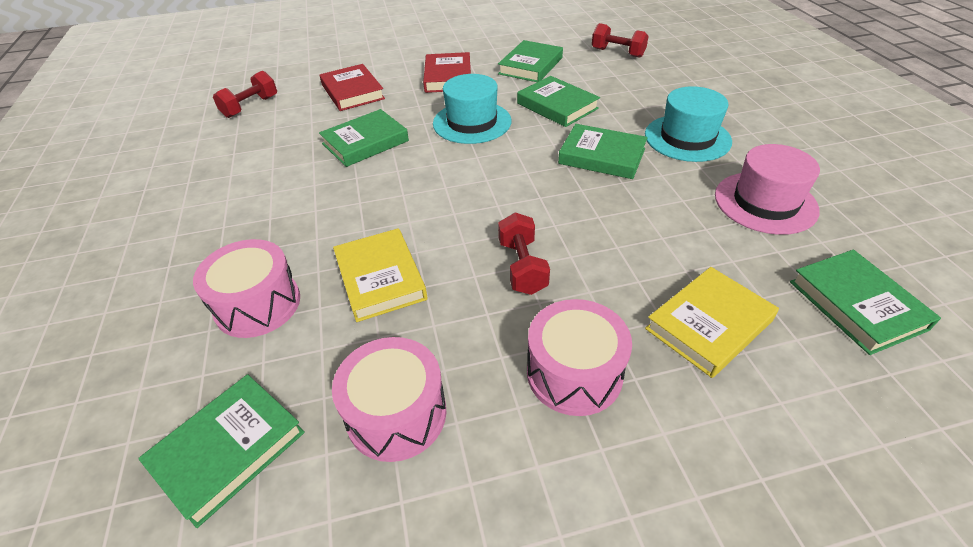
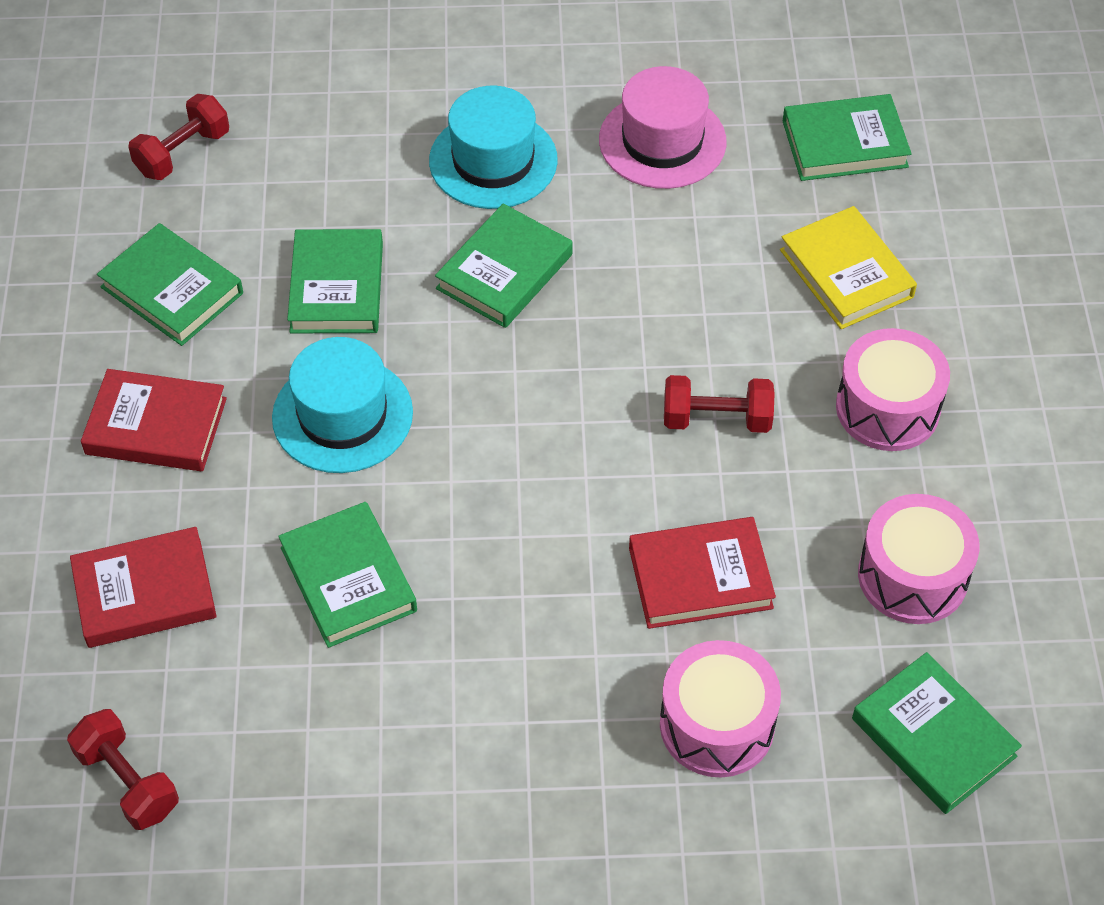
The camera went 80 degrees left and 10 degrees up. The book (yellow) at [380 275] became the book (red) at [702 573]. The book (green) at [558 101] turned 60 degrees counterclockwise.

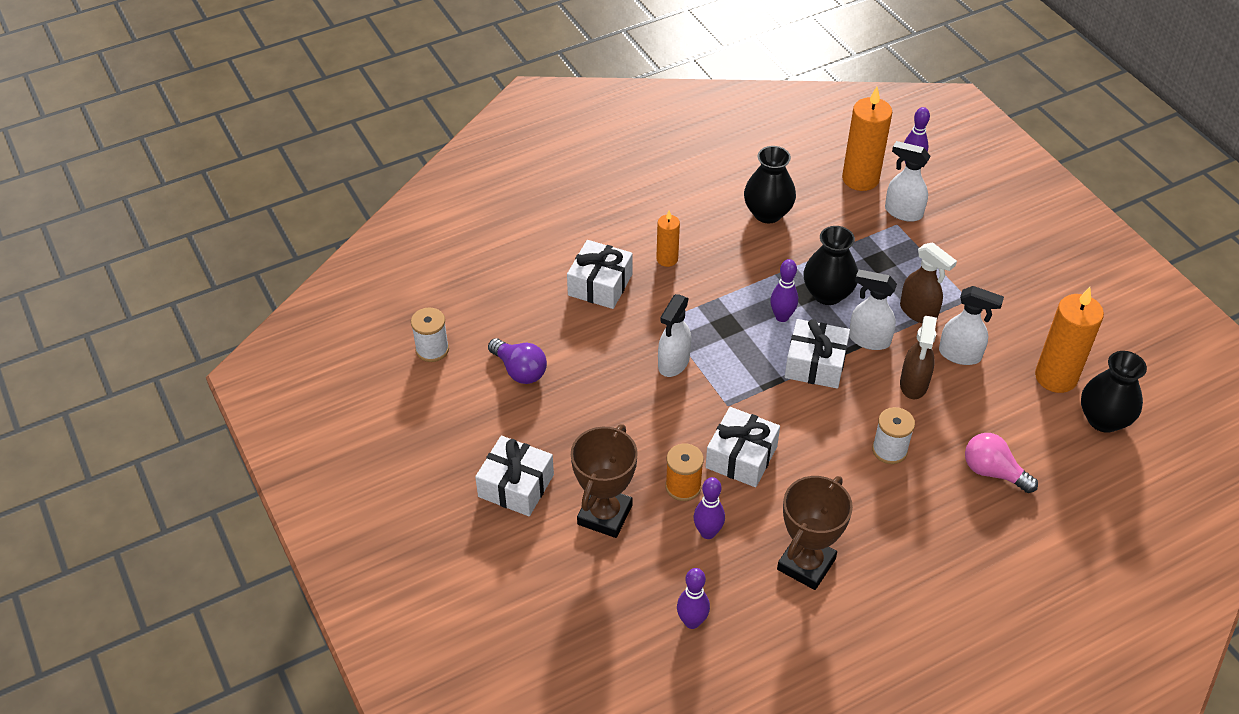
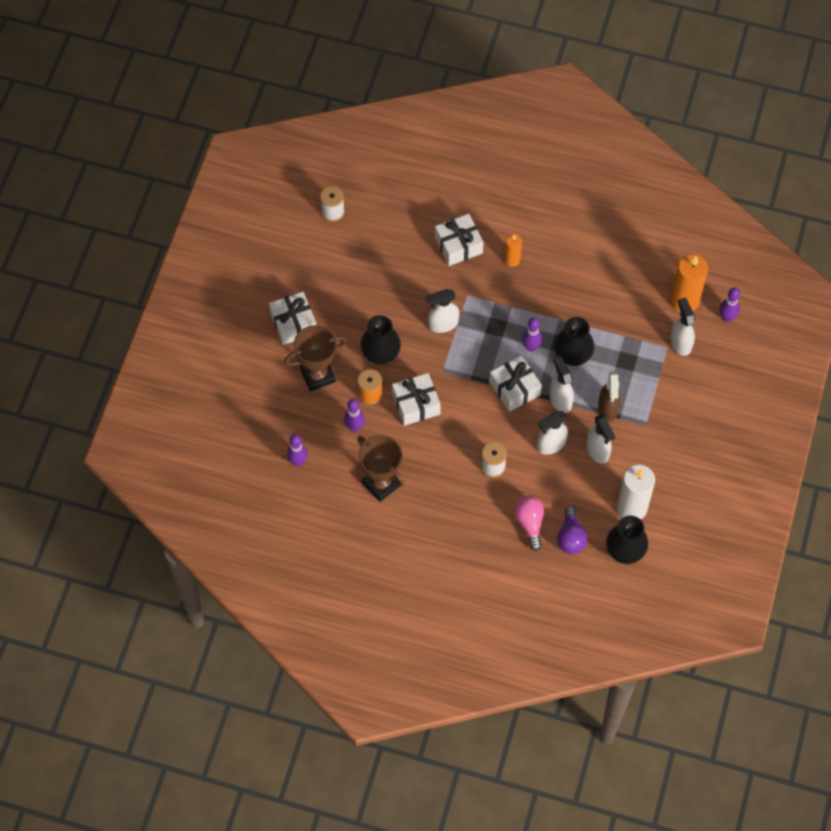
The camera went 45 degrees right and 15 degrees up. The light bulb (purple) moved from [517 361] to [572 529]. The vase (black) moved from [770 184] to [380 339]. The trophy (brown) at [815 533] turned 60 degrees clockwise. The spray bottle (brown) at [918 357] became the spray bottle (white) at [552 433]. The candle (orange) at [1069 340] became the candle (white) at [636 492].

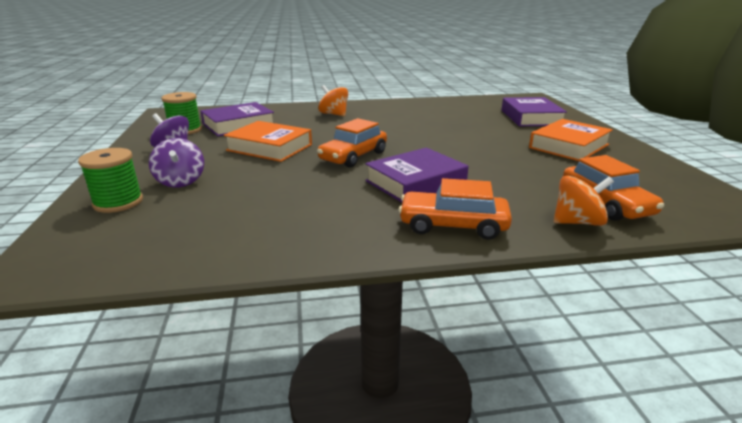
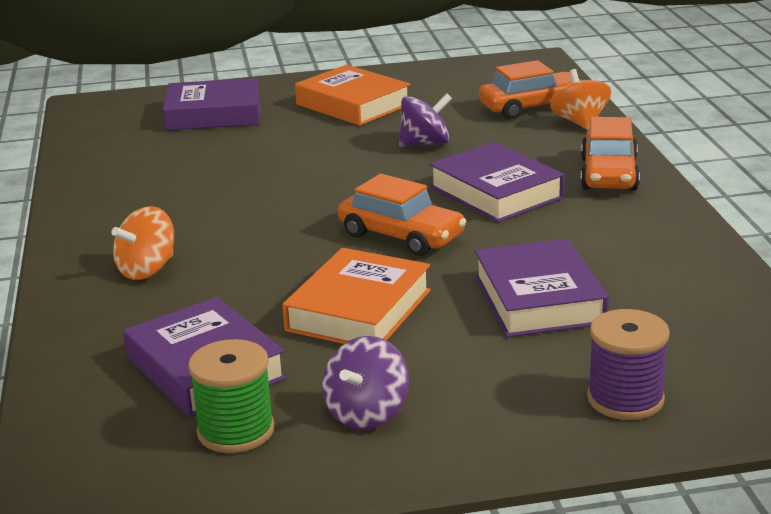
The camera went 90 degrees left and 0 degrees up. The spool (green) at [110 180] became the spool (purple) at [628 364]. The spinning top (purple) moved from [176 162] to [425 120]. The book (purple) at [542 288] appeared.

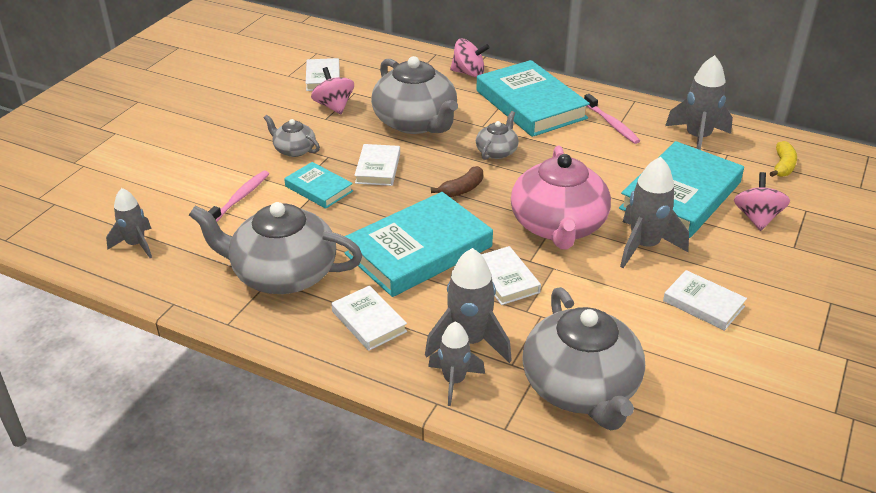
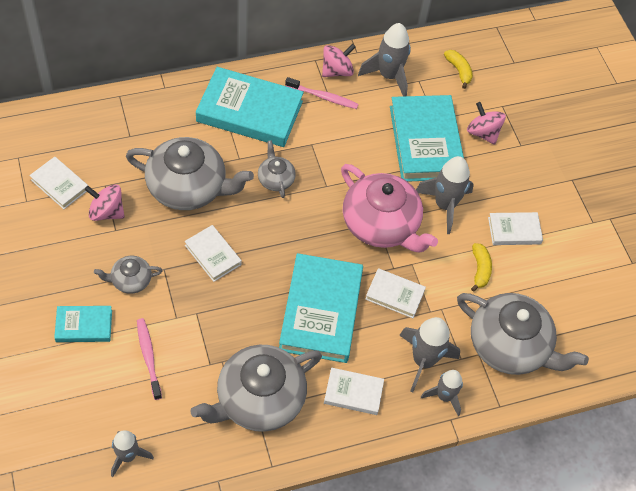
The camera went 50 degrees left and 20 degrees up. The book (turquoise) moved from [318 185] to [83 324]. The banana (brown) at [457 181] disappeared. The spinning top (pink) moved from [470 58] to [339 60]. The banana (yellow) at [481 267] appeared.

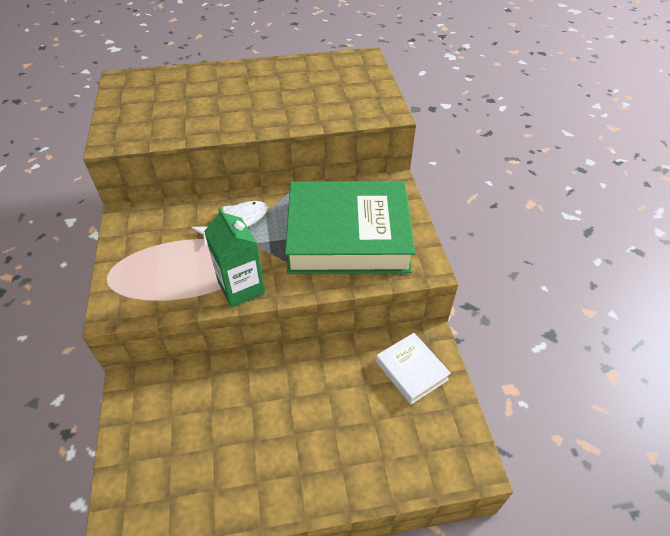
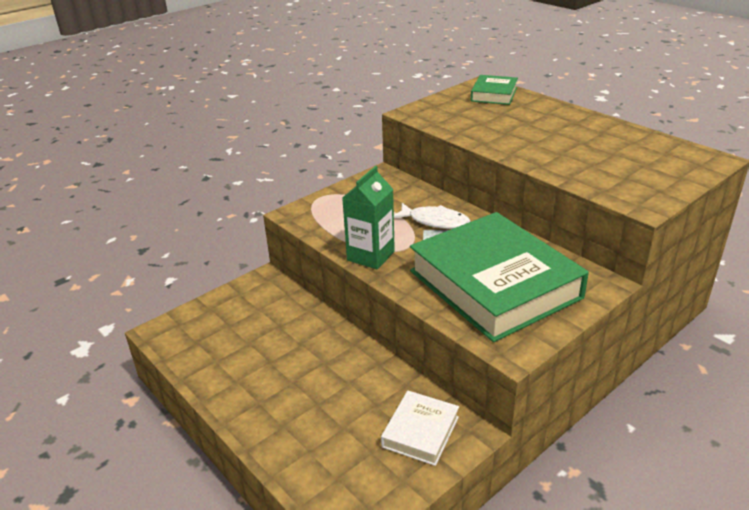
The camera went 60 degrees right and 15 degrees down. The book (green) at [494 90] appeared.

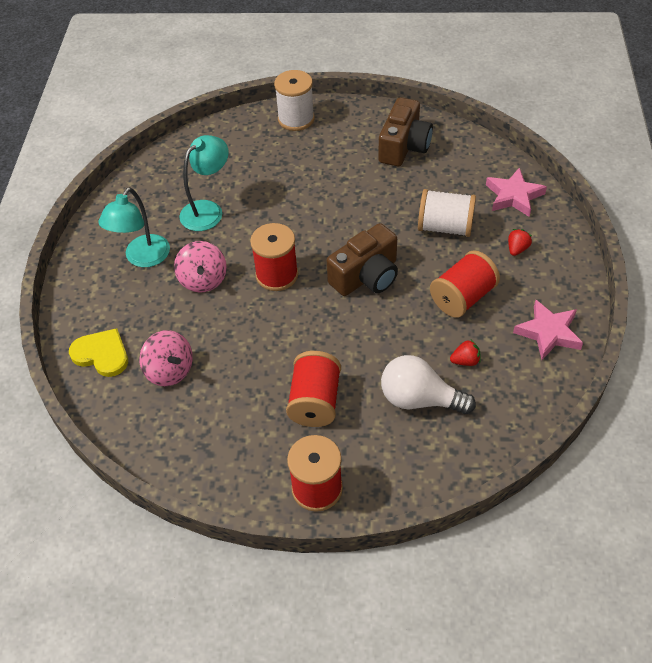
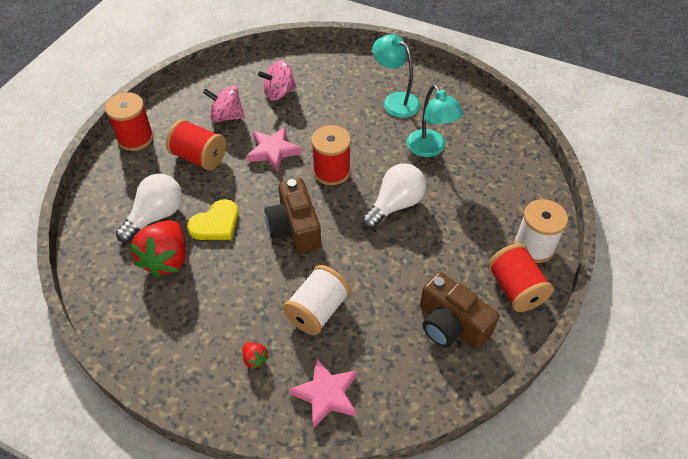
The camera went 110 degrees right and 0 degrees up. The heart (yellow) moved from [98 352] to [212 219]. The spinning top (pink) moved from [200 267] to [224 104]. The spool (red) moved from [465 284] to [521 277]. The strawberry (red) at [465 353] changed to 2.28 times the size. The star (pink) moved from [548 330] to [274 149]. The light bulb (white) at [394 196] appeared.

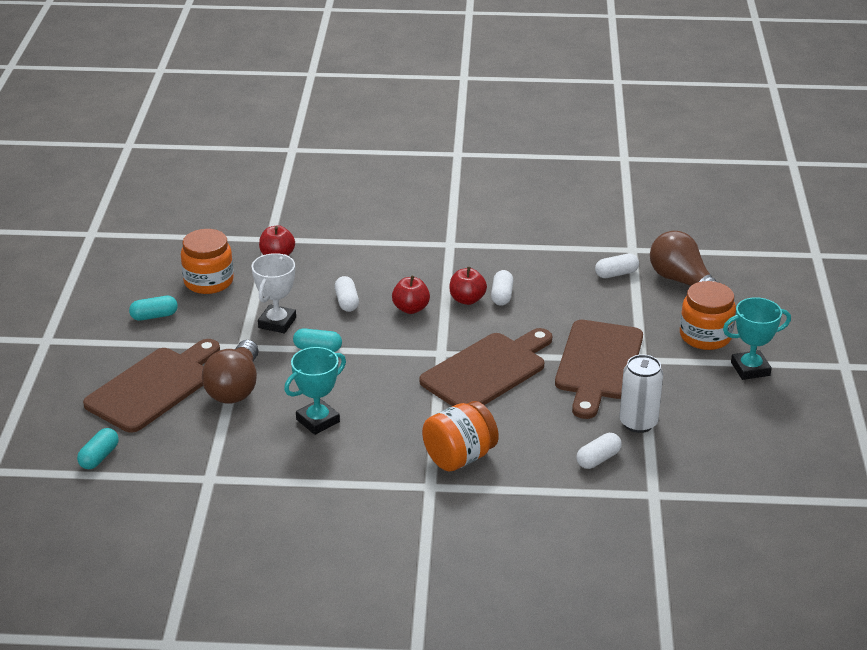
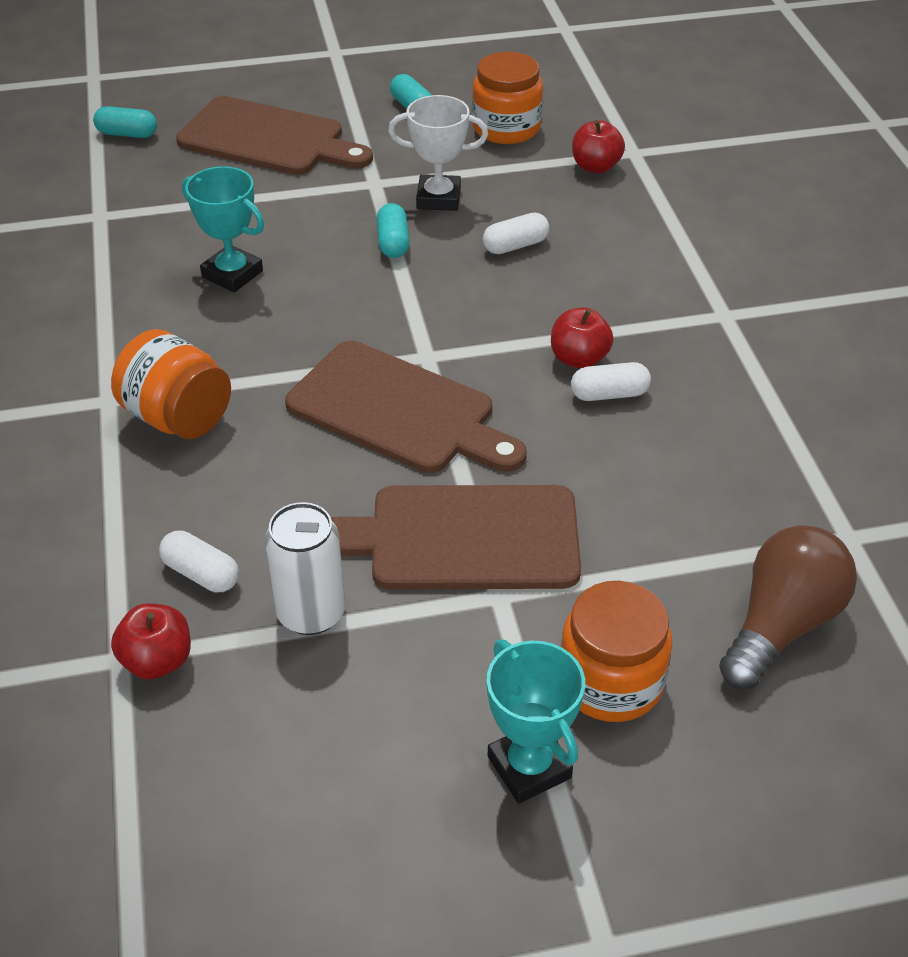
The camera went 75 degrees right and 10 degrees up. The light bulb (brown) at [230 372] disappeared. The apple (red) moved from [411 295] to [151 642]. The capsule (white) at [617 266] disappeared.

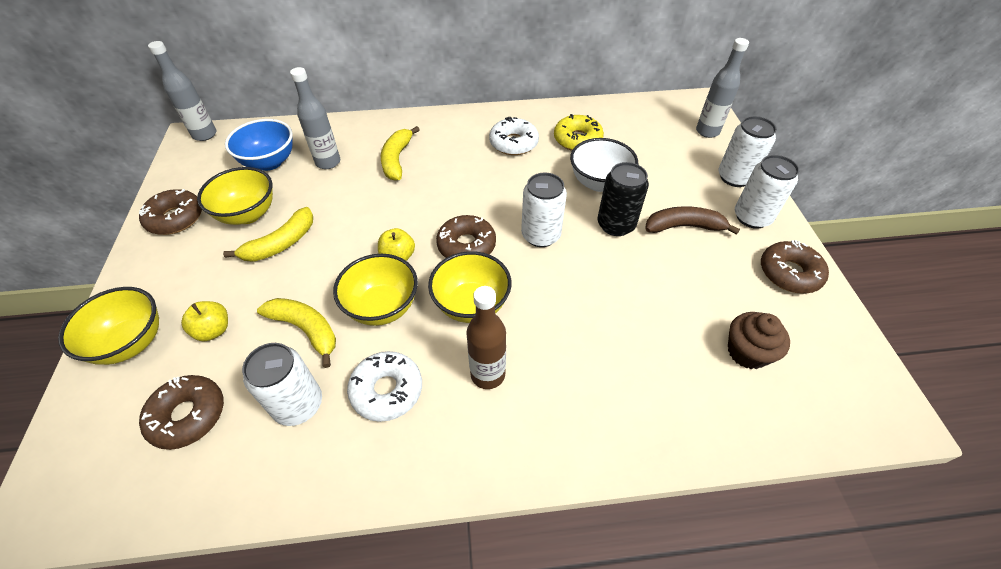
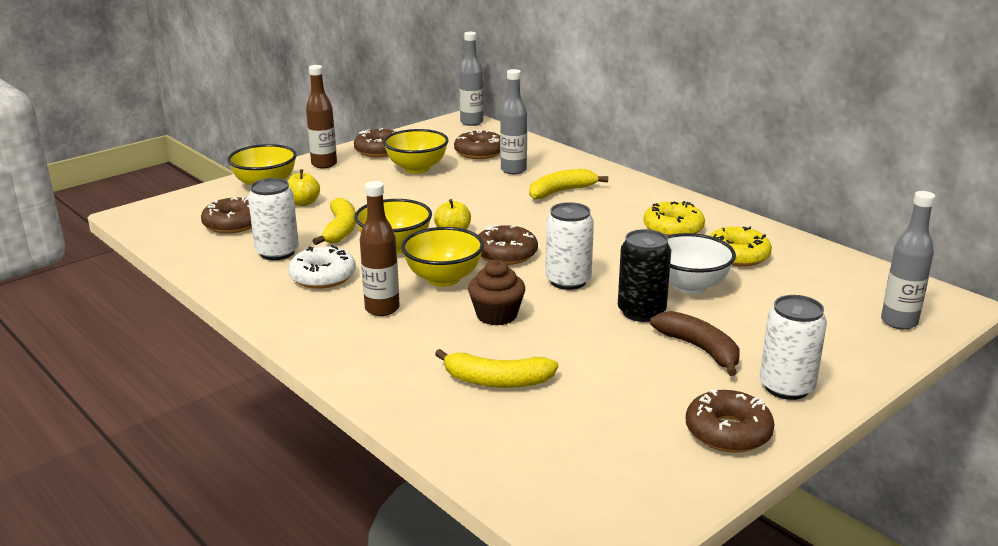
The camera went 55 degrees right and 25 degrees down. The banana (yellow) moved from [268 234] to [496 368]. The bowl (blue) at [259 145] was replaced by the donut (brown) at [477 144]. The donut (white) at [514 136] became the donut (yellow) at [674 218]. The can (white) at [747 151] disappeared. The cupcake (brown) moved from [759 340] to [496 292]. The bottle (brown) at [321 116] appeared.

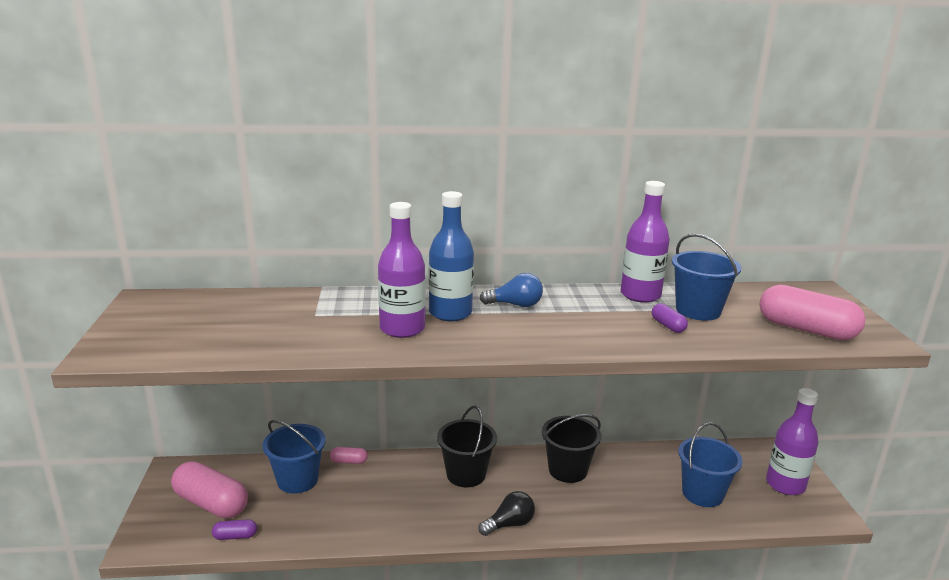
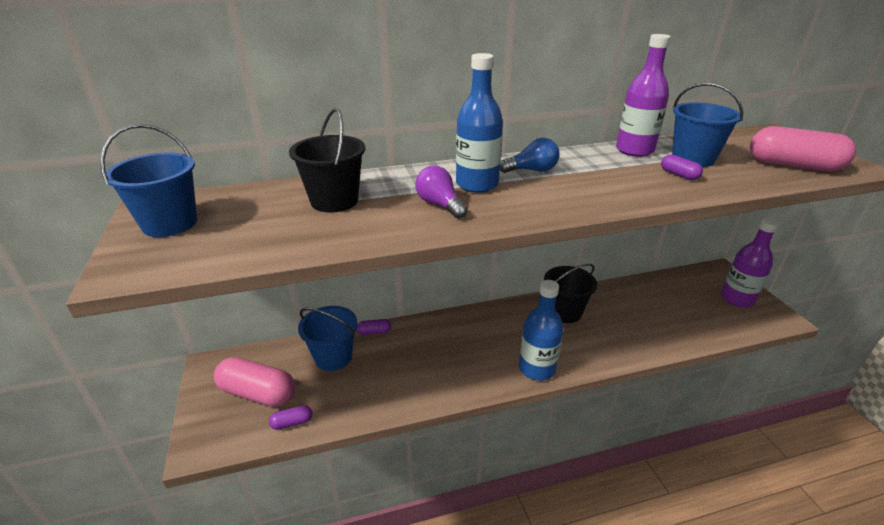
The camera went 10 degrees left and 10 degrees up. The capsule (pink) at [349 455] became the capsule (purple) at [374 327]. The bottle (purple) at [402 270] was replaced by the light bulb (purple) at [441 192]. The bucket (black) moved from [467 446] to [327 160]. The light bulb (black) at [506 513] was replaced by the bottle (blue) at [541 330]. The bucket (blue) moved from [710 464] to [148 180].

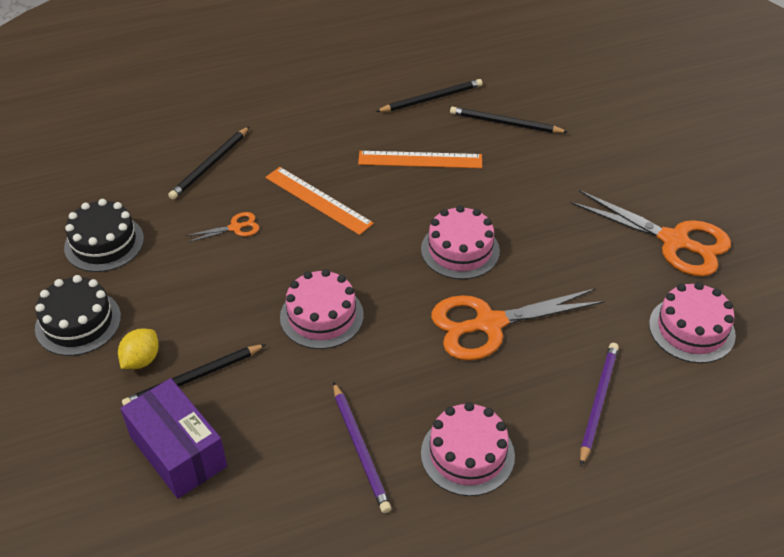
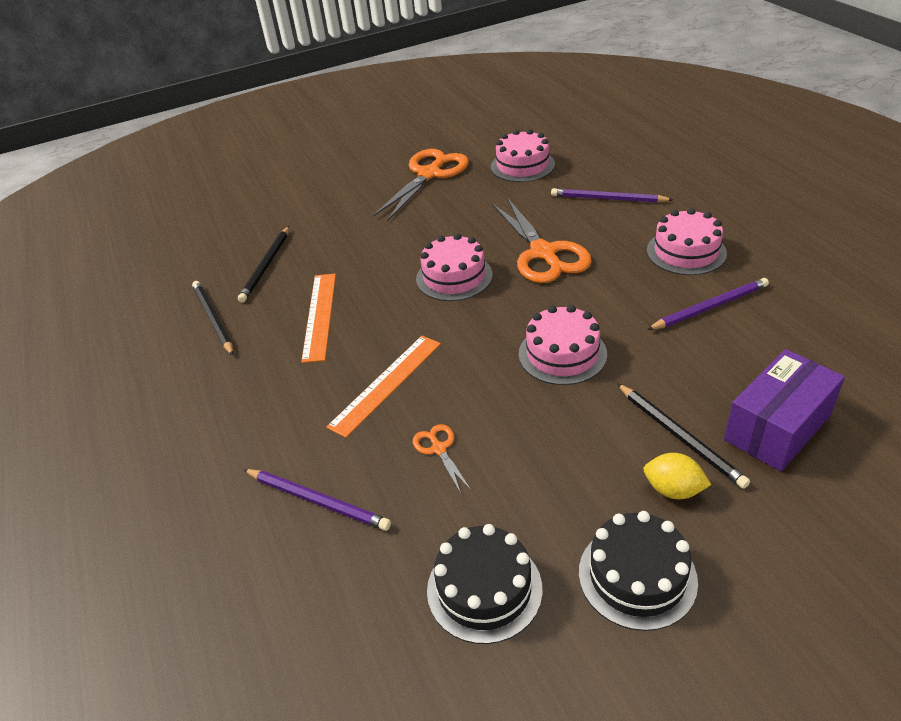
The camera went 90 degrees left and 5 degrees down. The pencil (black) at [209 163] became the pencil (purple) at [317 500].

